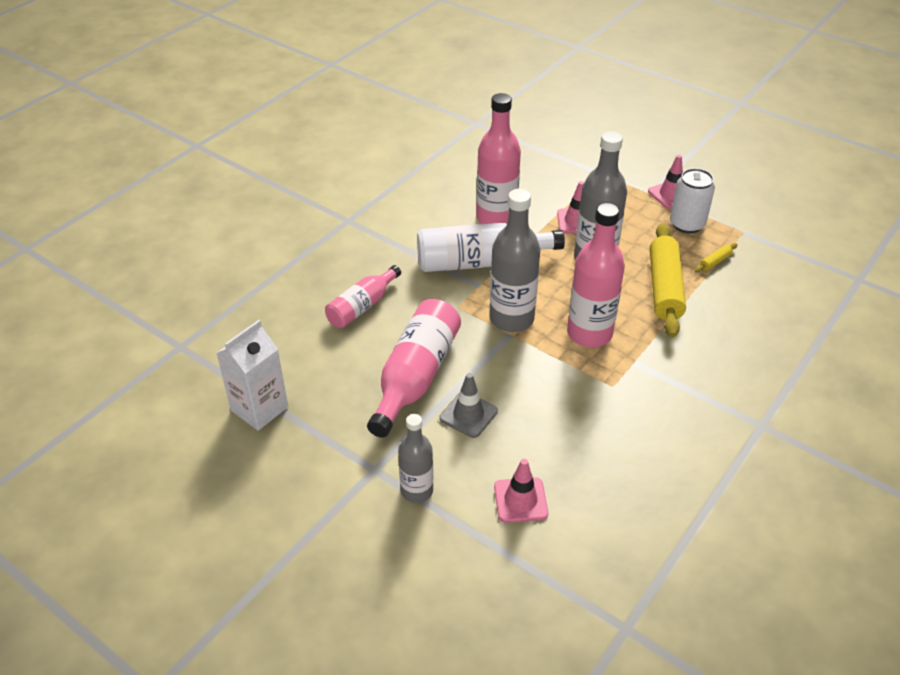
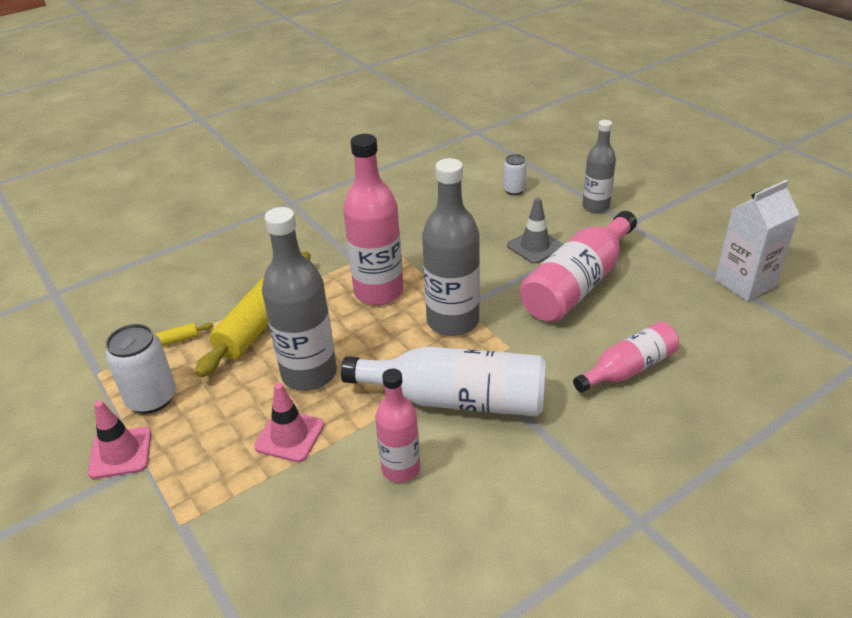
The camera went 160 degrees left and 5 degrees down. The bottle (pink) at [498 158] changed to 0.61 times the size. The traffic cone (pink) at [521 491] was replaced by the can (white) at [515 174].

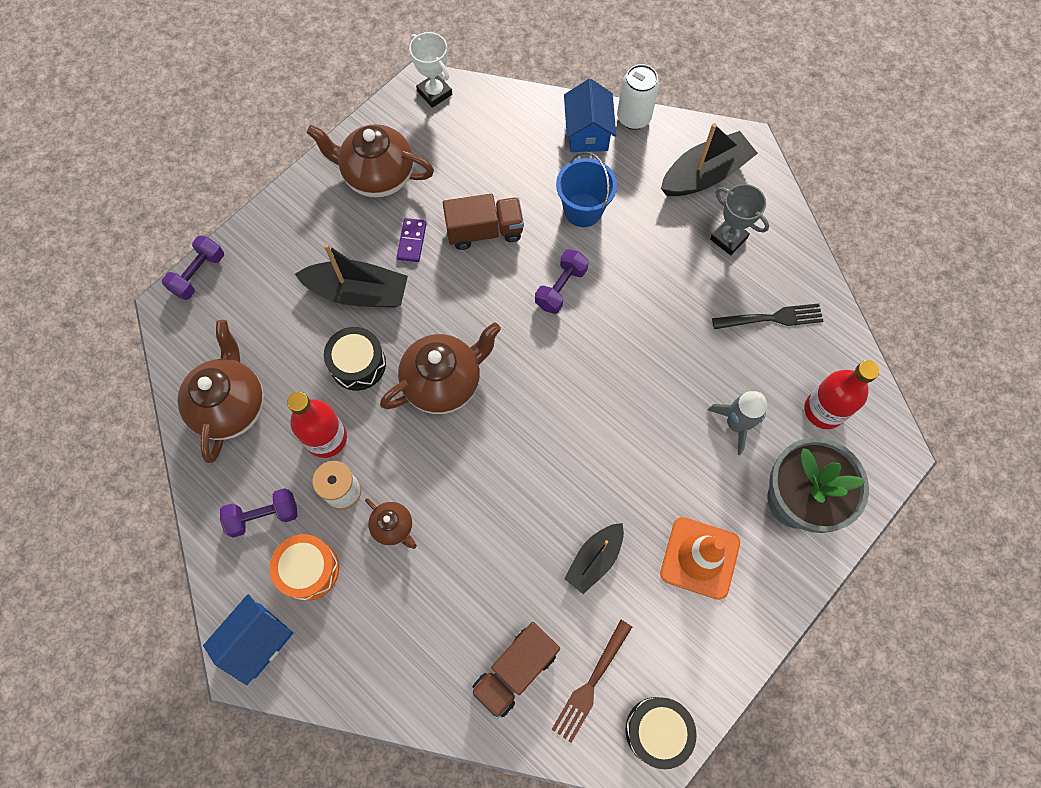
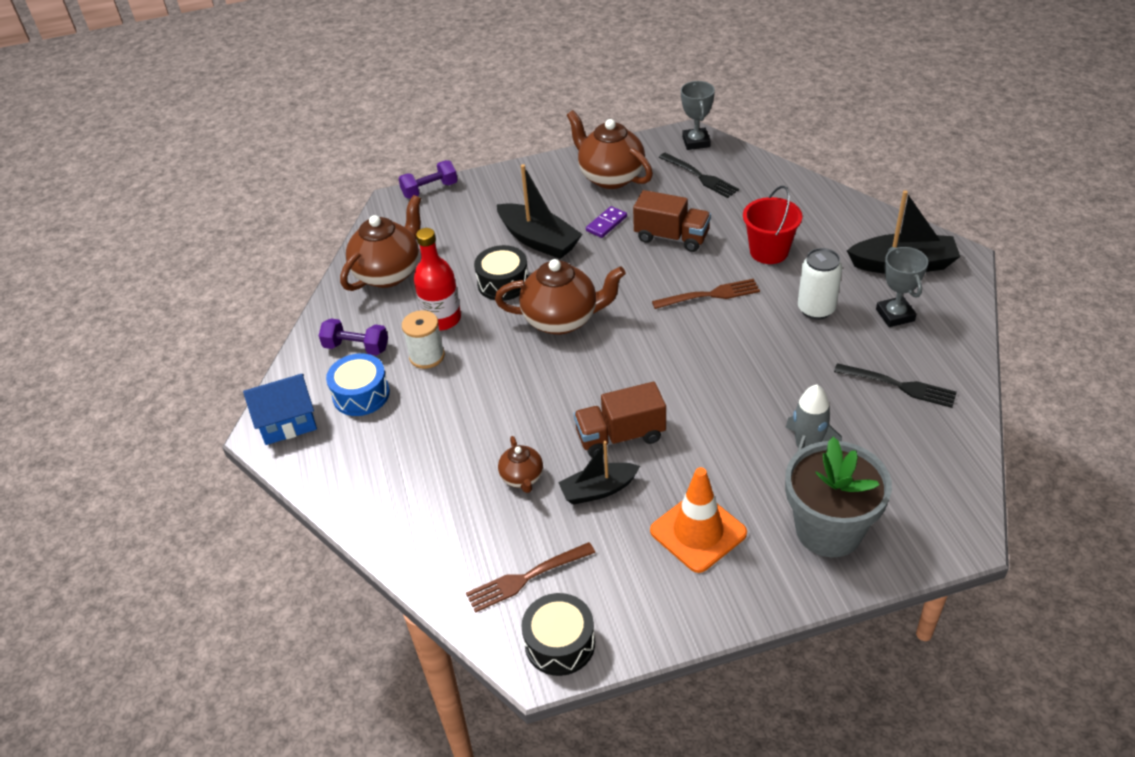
The camera went 35 degrees right and 25 degrees down. The drum (orange) at [304 567] became the drum (blue) at [358 384]. The teapot (brown) moved from [391 523] to [520 464]. The trophy (white) at [430 70] became the trophy (grey) at [698 115]. The truck (brown) moved from [515 670] to [620 419]. The dumbbell (purple) at [562 281] was replaced by the fork (brown) at [706 294]. The bucket (blue) at [586 189] became the bucket (red) at [772 225]. The house (blue) at [590 115] disappeared. The can (white) moved from [638 97] to [820 284]. The bottle (red) at [842 394] disappeared. The fork (black) at [699 175] appeared.

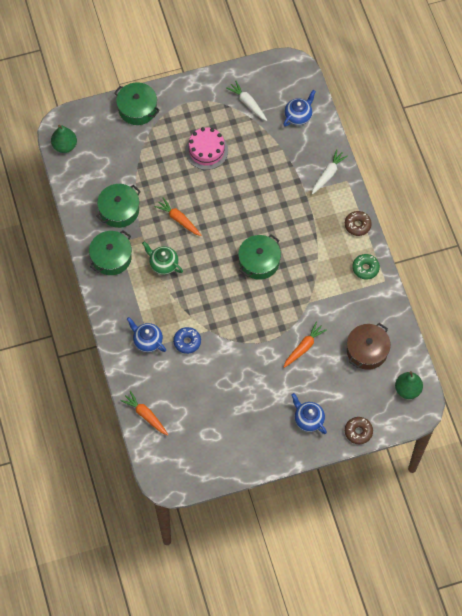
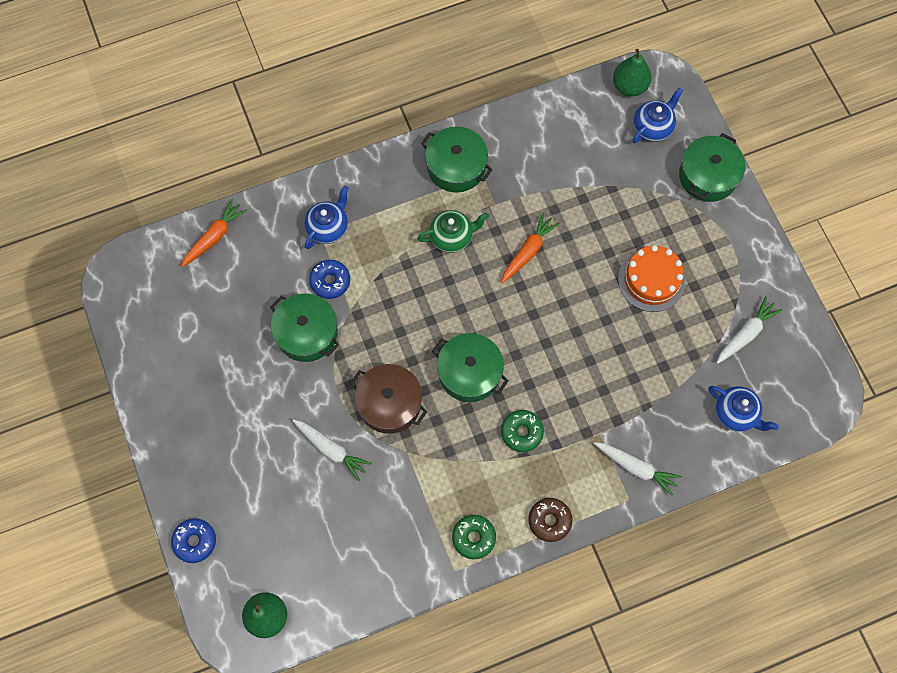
The camera went 85 degrees right and 5 degrees up. The pot (green) moved from [118 206] to [304 327]. The teapot (green) at [162 258] turned 45 degrees clockwise. The cake (pink) at [206 148] became the cake (orange) at [651 278]. The carrot (orange) at [305 345] became the carrot (white) at [332 450]. The teapot (blue) moved from [309 413] to [658 115]. The donut (brown) at [359 430] became the donut (blue) at [193 540]. The pot (brown) moved from [369 346] to [388 399]. The donut (green) at [522 431] appeared.

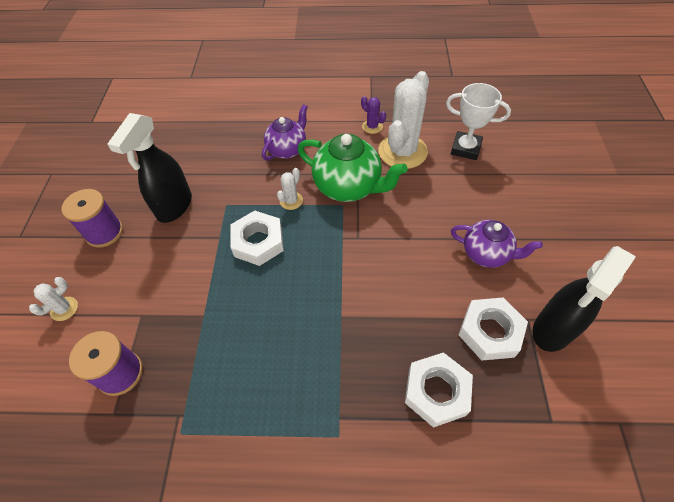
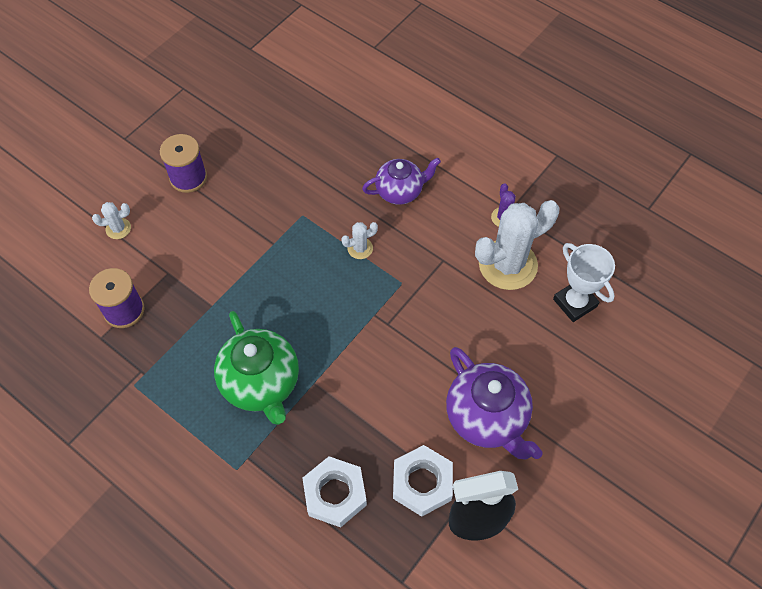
The camera went 35 degrees right and 5 degrees up. The spray bottle (black) at [150 168] disappeared. The nut (white) at [257 238] disappeared. The teapot (green) moved from [353 168] to [256 368]. The teapot (purple) at [497 244] changed to 1.53 times the size.

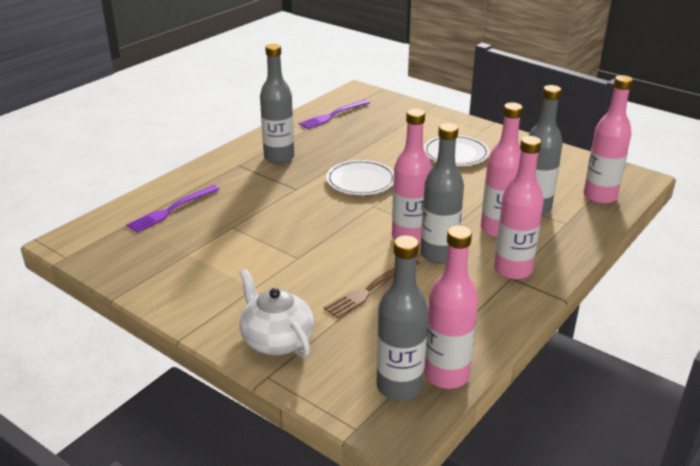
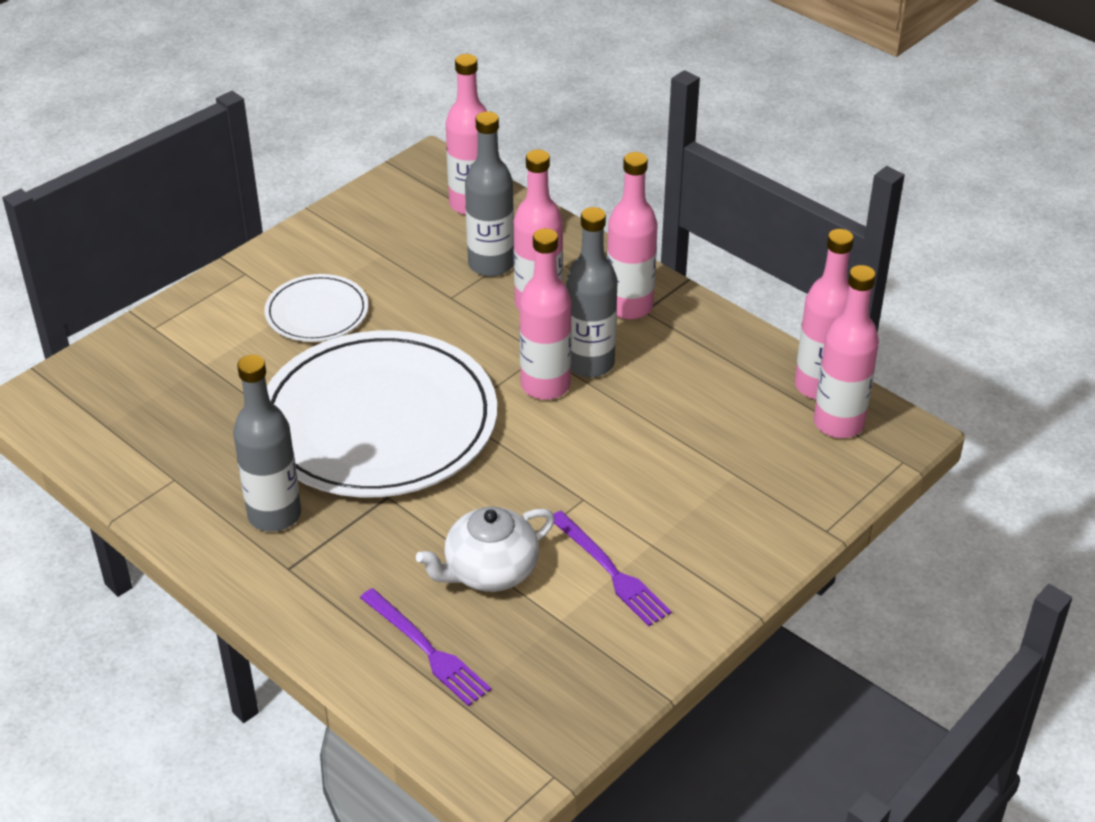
The camera went 85 degrees left and 10 degrees up. The teapot (white) moved from [277 313] to [485 549]. The fork (purple) moved from [334 114] to [612 568]. The fork (brown) at [371 288] disappeared. The plate (white) at [360 177] changed to 2.15 times the size. The bottle (grey) at [402 318] became the bottle (pink) at [846 351].

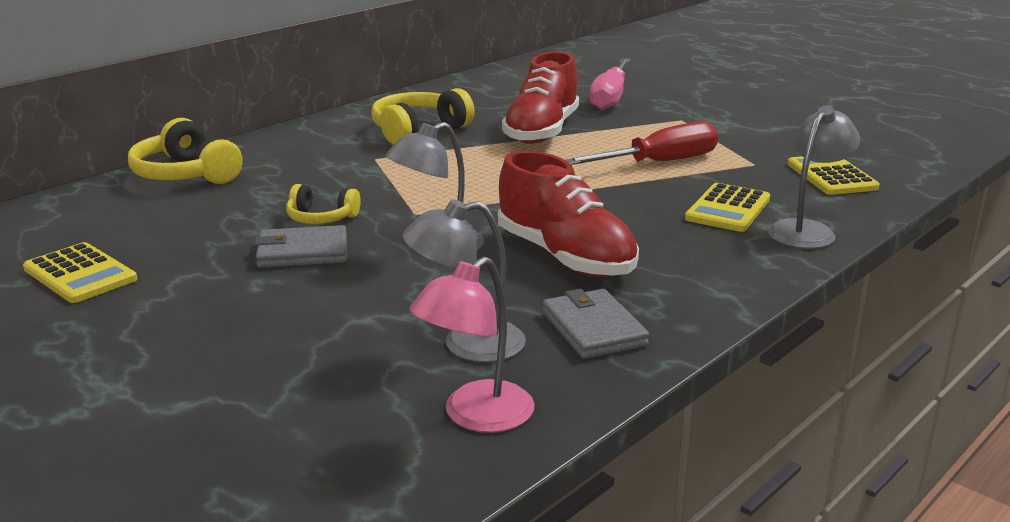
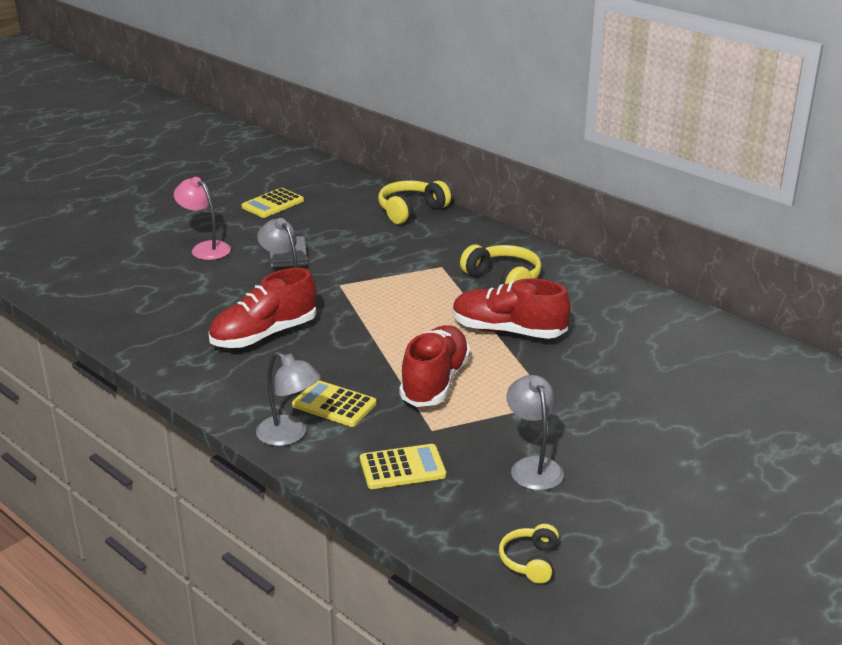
The camera went 90 degrees right and 5 degrees up. The headphones (yellow) moved from [323 204] to [529 554]. The lamp (grey) moved from [464 280] to [535 432]. The lamp (pink) moved from [472 345] to [202 218]. The wallet (grey) at [596 324] disappeared. The screwdriver (red) at [642 143] was replaced by the shoe (red) at [435 366]. The screwdriver (pink) at [610 84] disappeared.

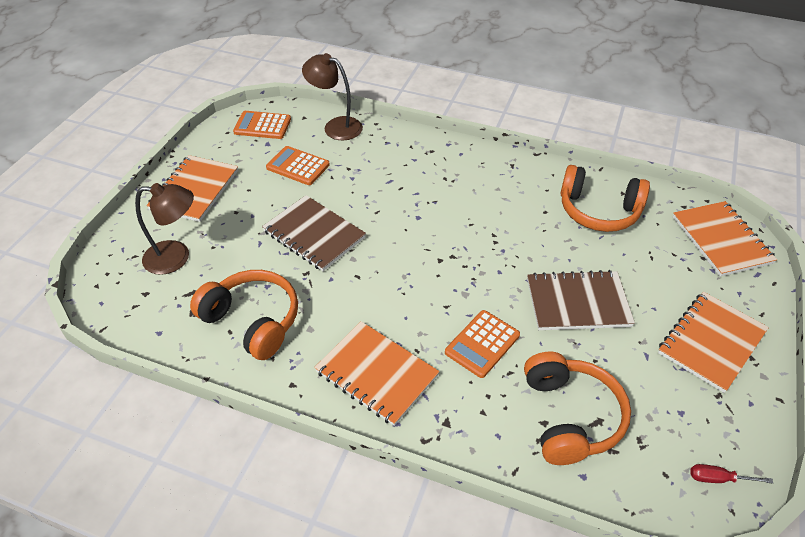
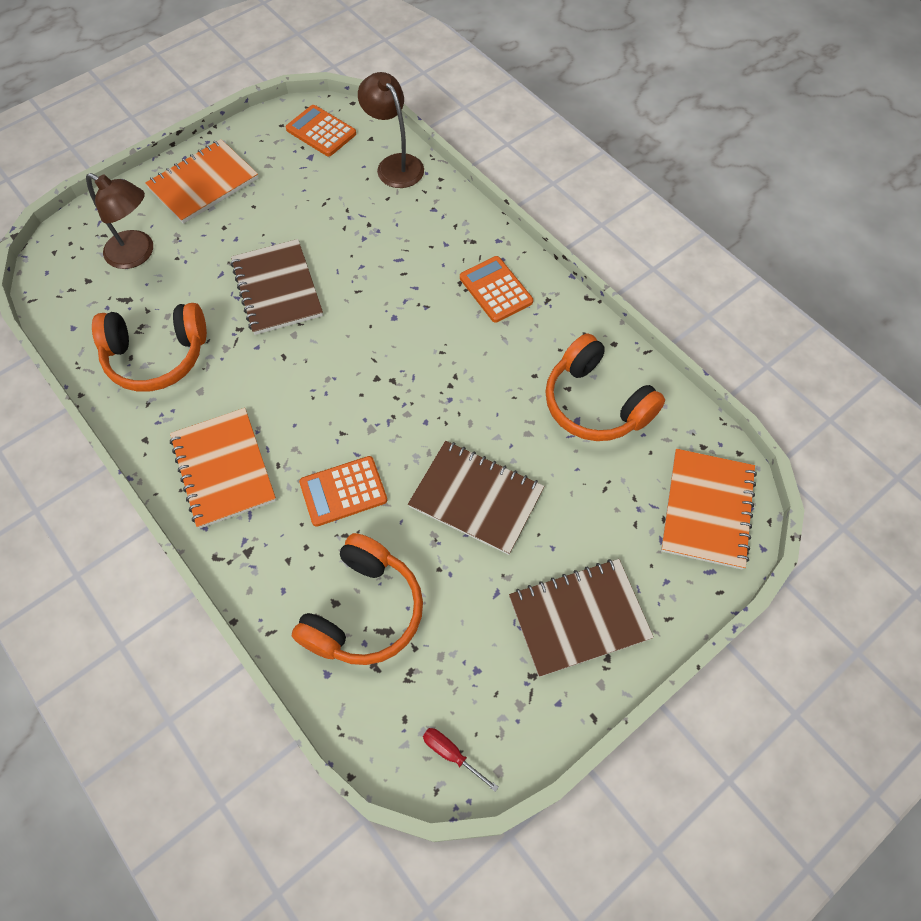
The camera went 30 degrees right and 15 degrees up. The headphones (orange) at [244 315] turned 105 degrees clockwise. The calculator (orange) moved from [298 165] to [496 289]. The notebook (orange) at [713 342] became the notebook (brown) at [581 618].

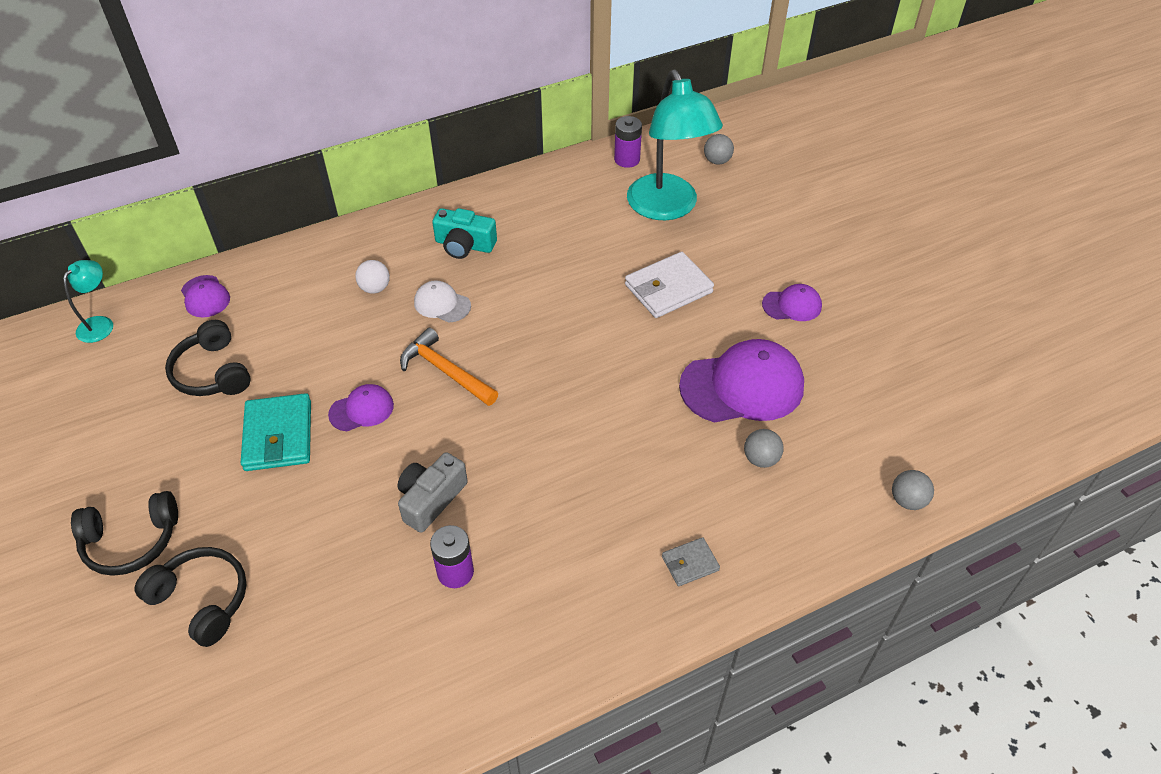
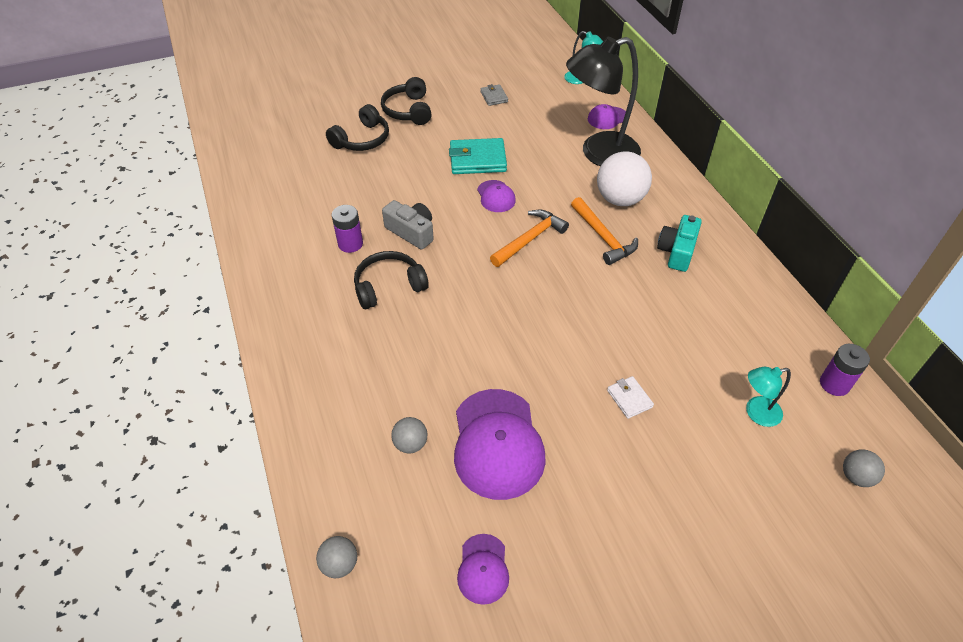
The camera went 95 degrees right and 0 degrees up. The headphones (black) moved from [208 358] to [391 280]. The ball (white) at [372 276] changed to 1.96 times the size. The cap (white) at [442 301] was replaced by the hammer (orange) at [604 231]. The wallet (white) at [669 285] changed to 0.53 times the size. The lamp (turquoise) at [675 145] changed to 0.46 times the size. The wallet (grey) moved from [691 561] to [494 95]. The cap (purple) moved from [792 302] to [483 569]. The lamp (black) at [603 101] appeared.

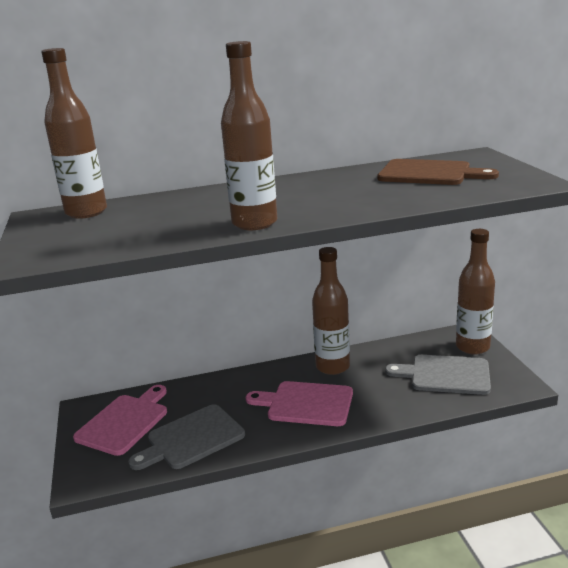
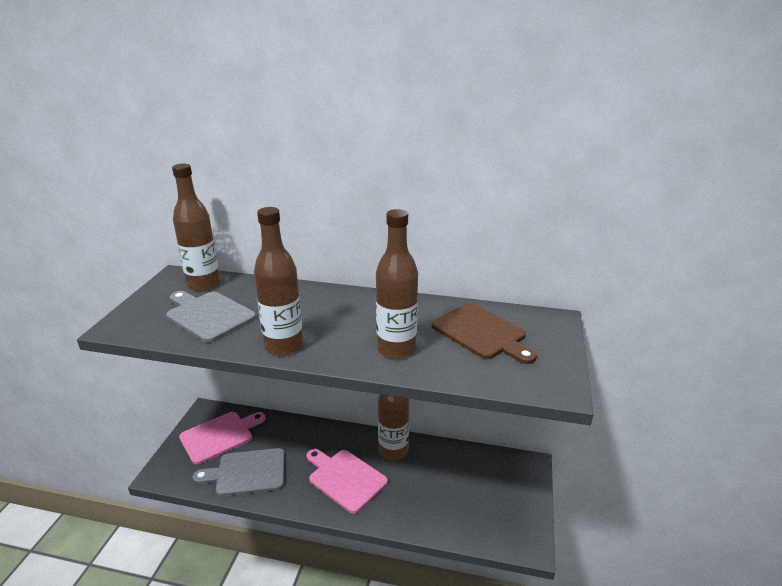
The camera went 25 degrees right and 5 degrees up. The cutting board (grey) moved from [438 375] to [211 317]. The bottle (brown) moved from [475 292] to [397 284].

